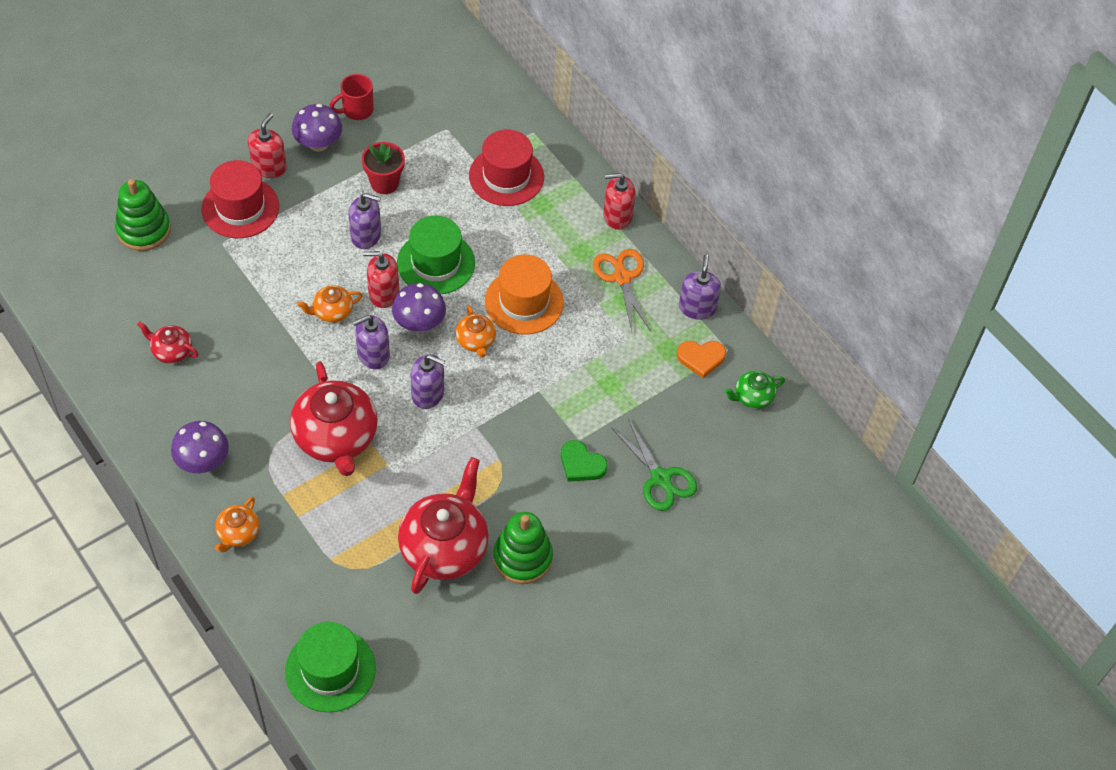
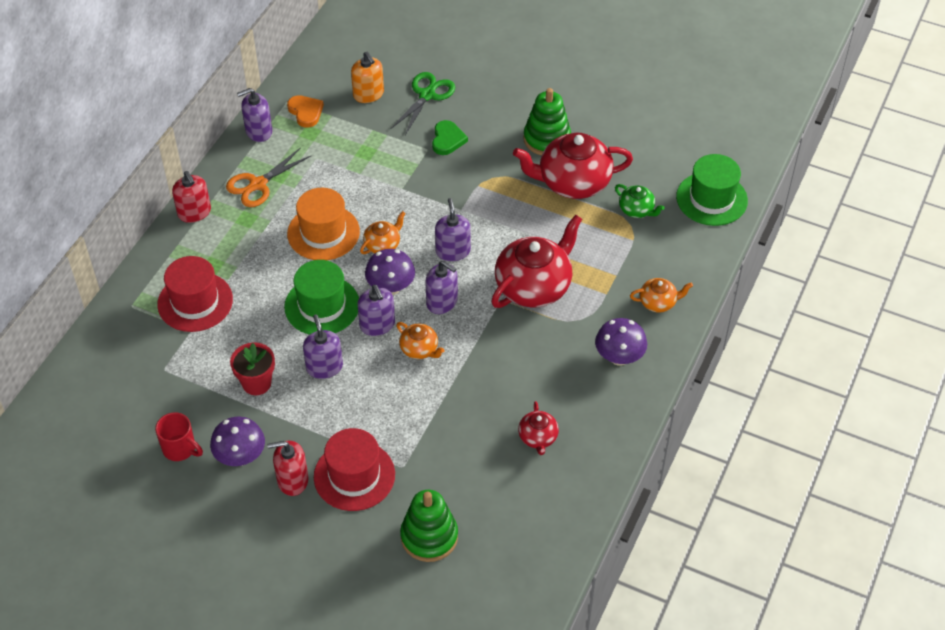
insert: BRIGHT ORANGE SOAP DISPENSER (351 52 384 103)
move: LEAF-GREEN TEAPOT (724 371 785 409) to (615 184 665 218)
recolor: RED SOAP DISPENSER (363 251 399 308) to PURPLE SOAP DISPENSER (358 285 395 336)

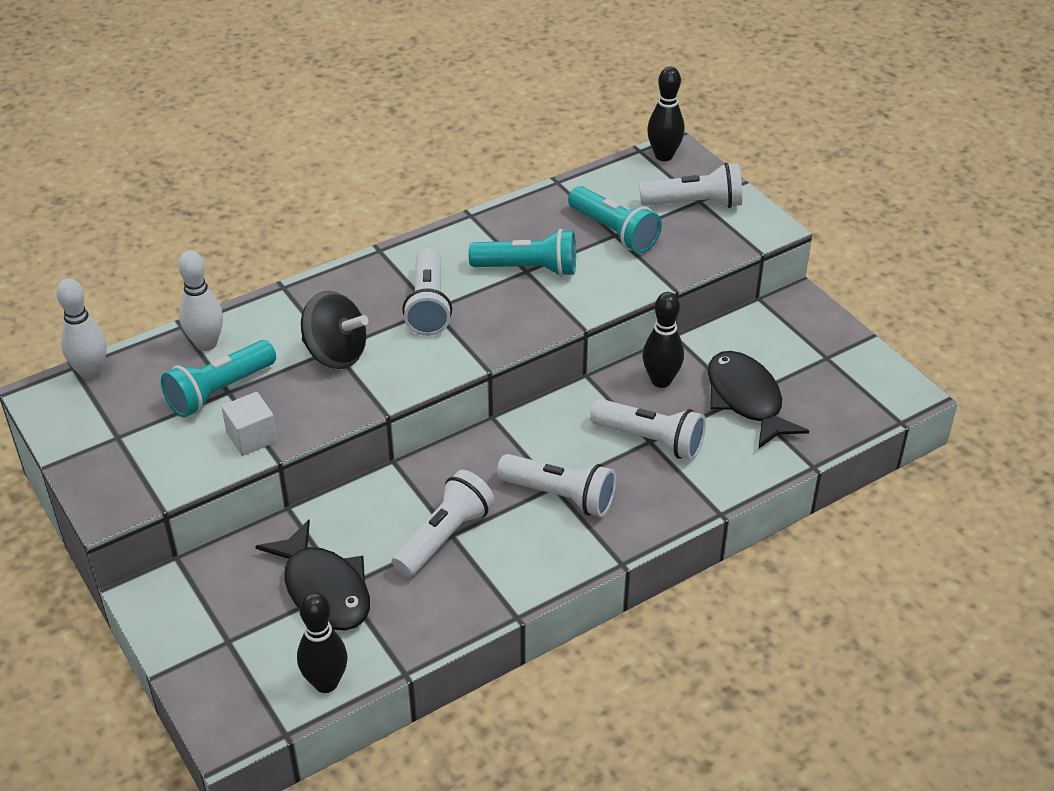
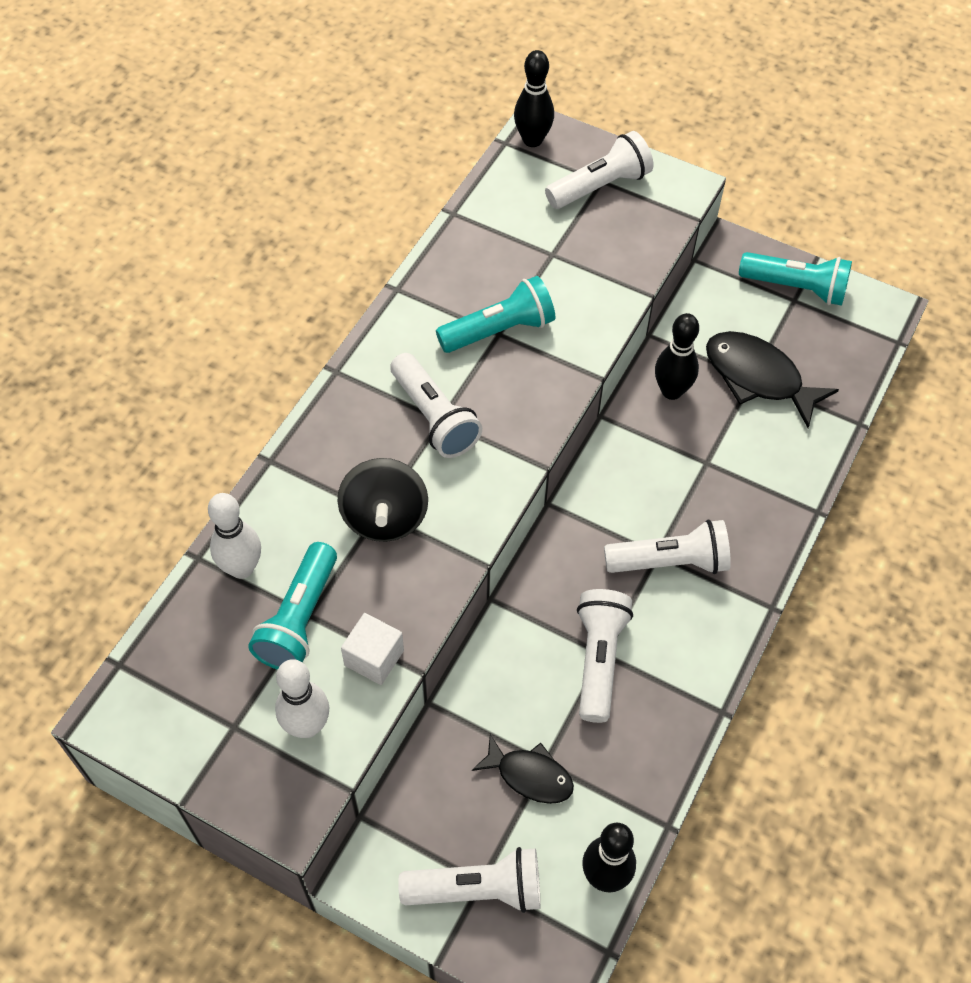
move: TEAL FLASHLIGHT (568 186 662 253) to (739 252 852 306); SNOW-WHITE TENPIN (56 278 107 380) to (275 659 329 738); SNOW-WHITE FLASHLIGHT (590 399 706 460) to (398 847 541 913)
rotate: JET-BLACK WHIRLIGIG (301 291 368 369) = (337 458 428 542) 90 degrees clockwise
resize: JET-BLACK TOY FISH (255 519 370 631) = (472 734 574 804) x0.63

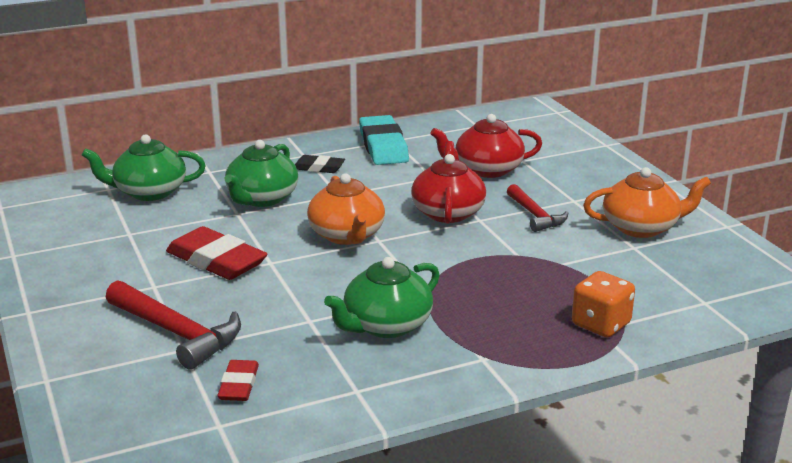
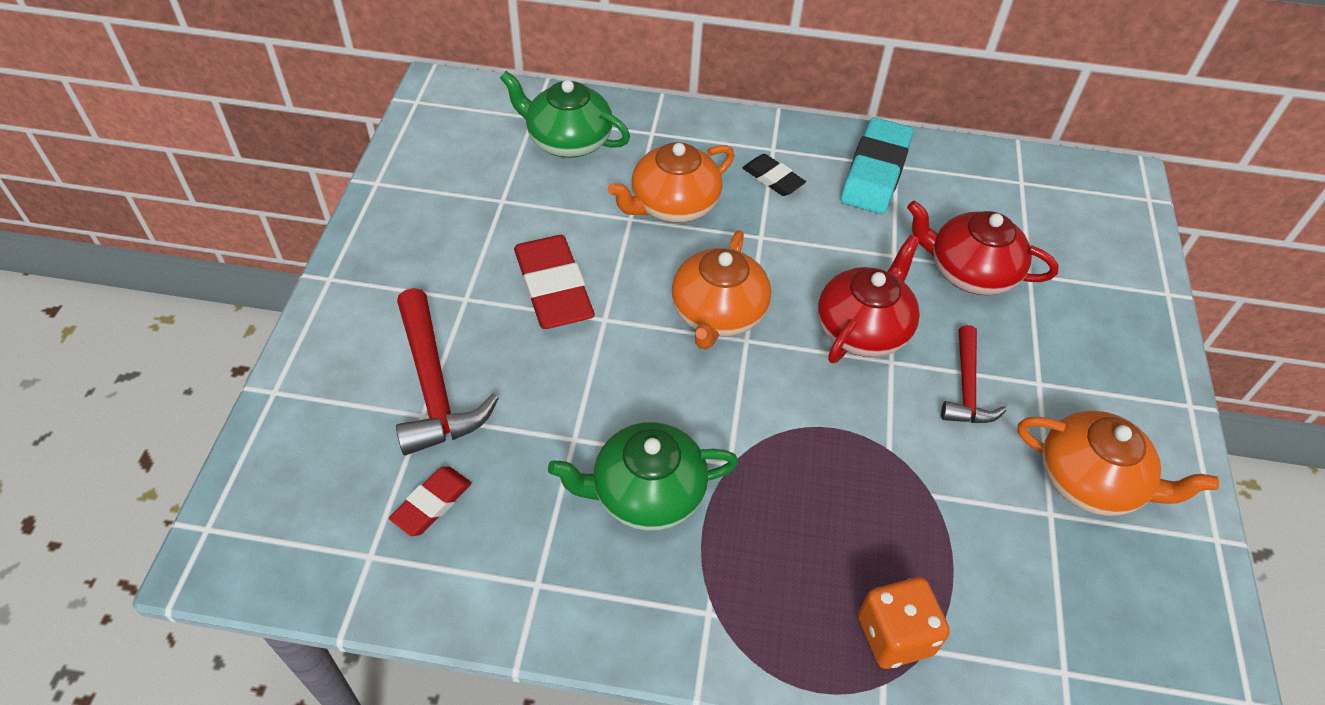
recolor: LEAF-GREEN TEAPOT (225 140 298 207) to BRIGHT ORANGE TEAPOT (608 142 734 223)

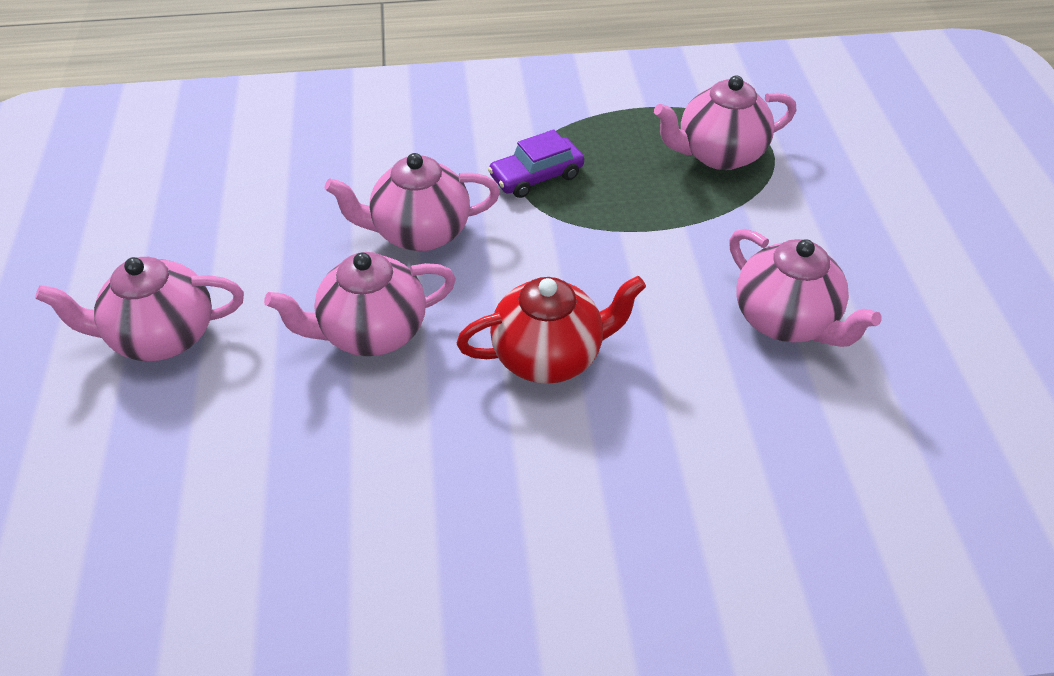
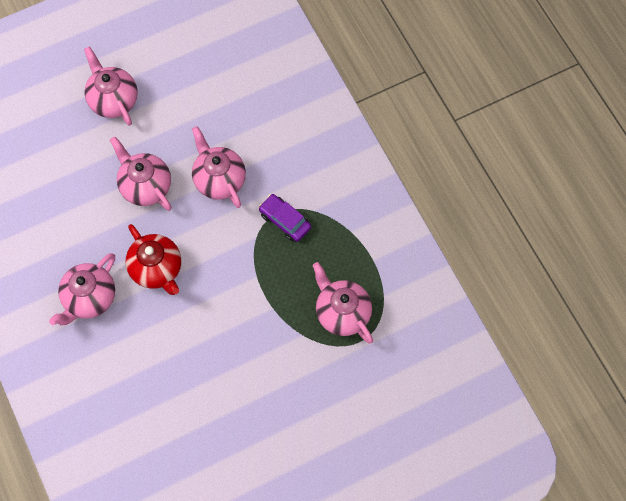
move: ROSE-PINK TEAPOT (729 229 882 347) to (49 253 115 325)

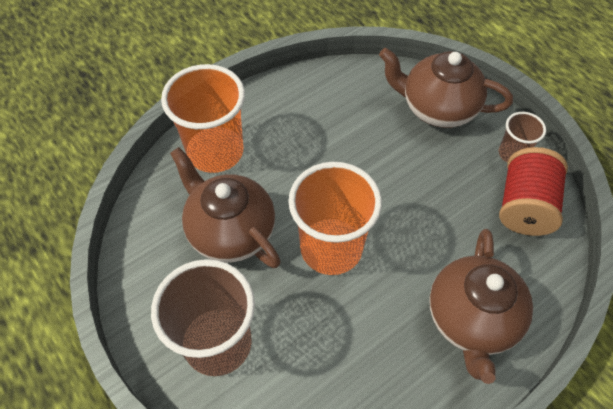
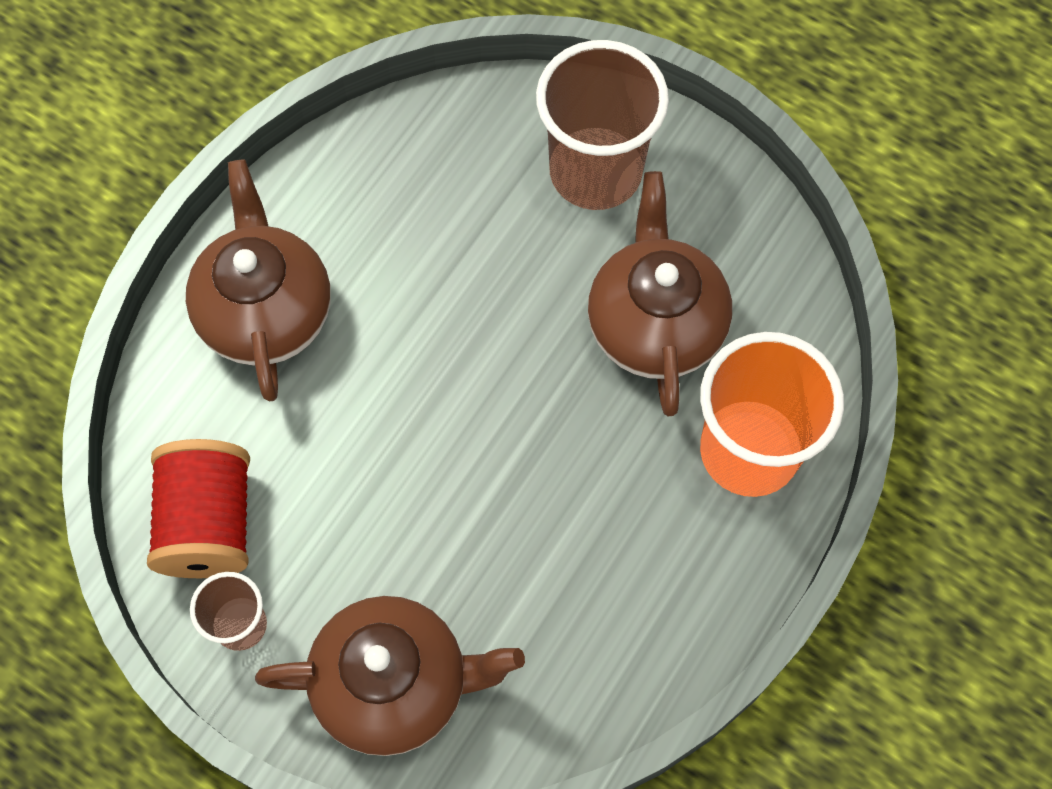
delete: BRIGHT ORANGE BEAKER (288 162 382 275)
rotate: DARK BROWN TEAPOT (170 147 281 268) = (588 171 732 416) 120 degrees counterclockwise

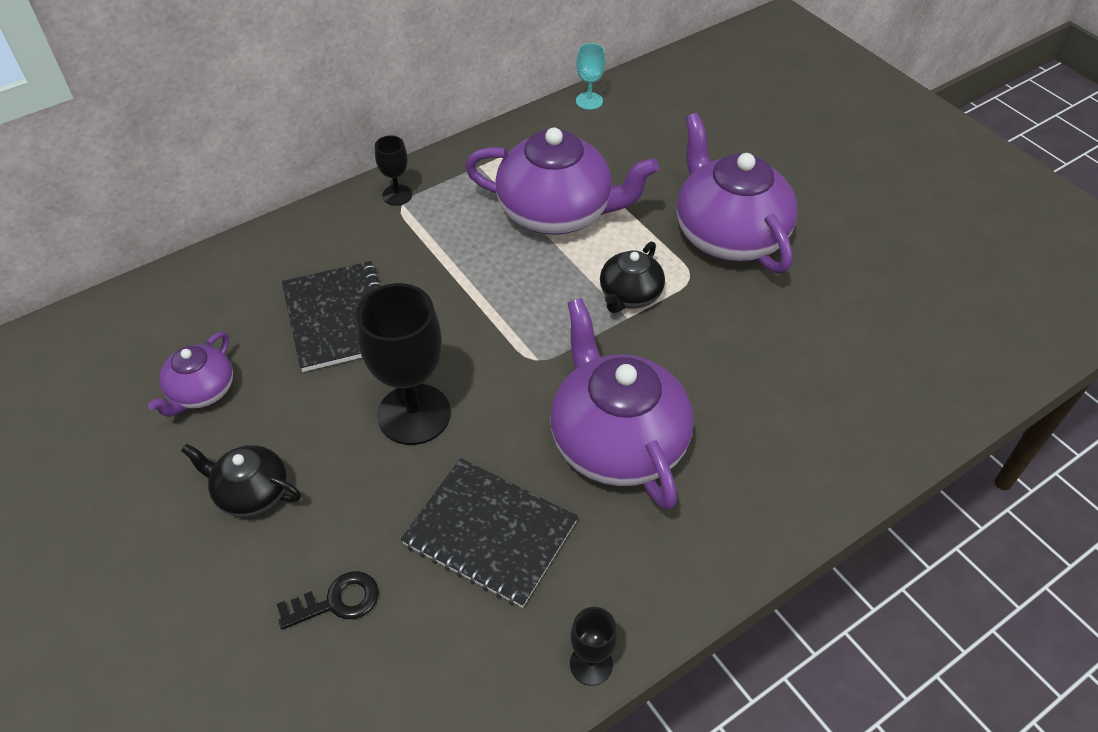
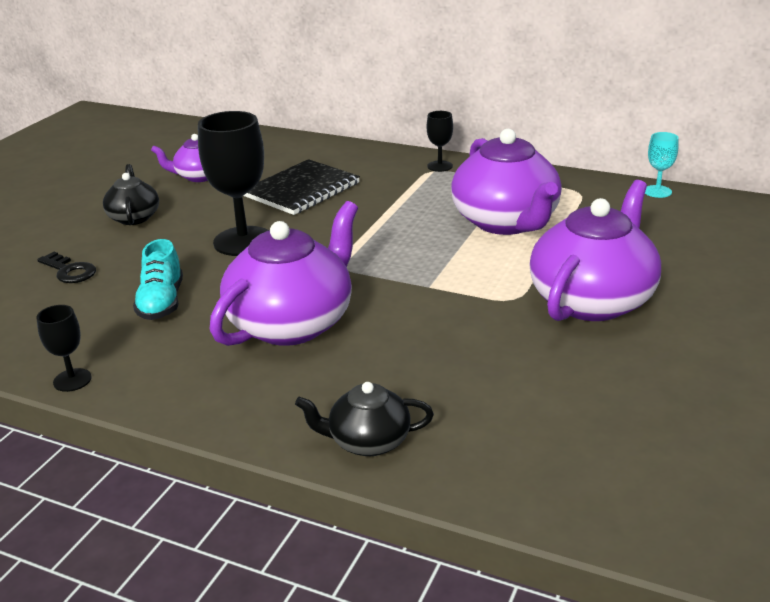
move: JET-BLACK TEAPOT (600 242 665 313) to (295 382 434 456)
replace: JET-BLACK EXERCISE BOOK (401 458 578 608) to TEAL LACE-UP SHOE (133 239 183 320)

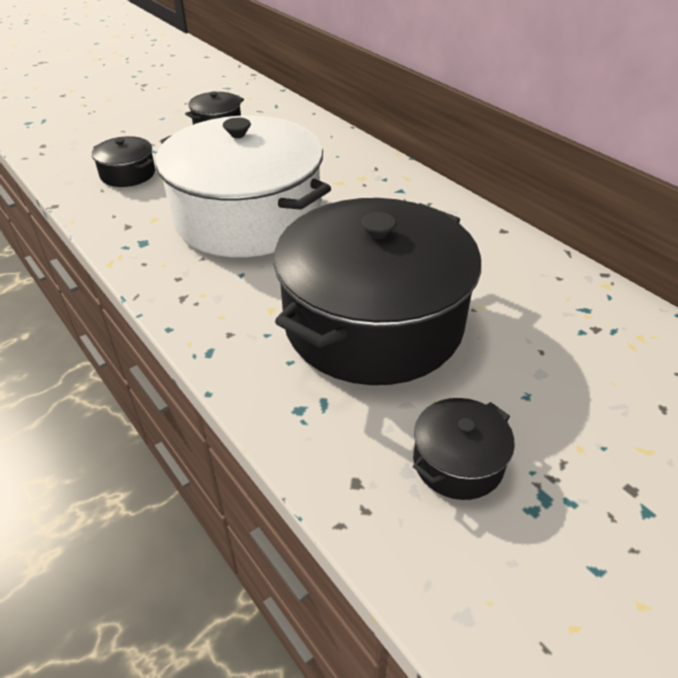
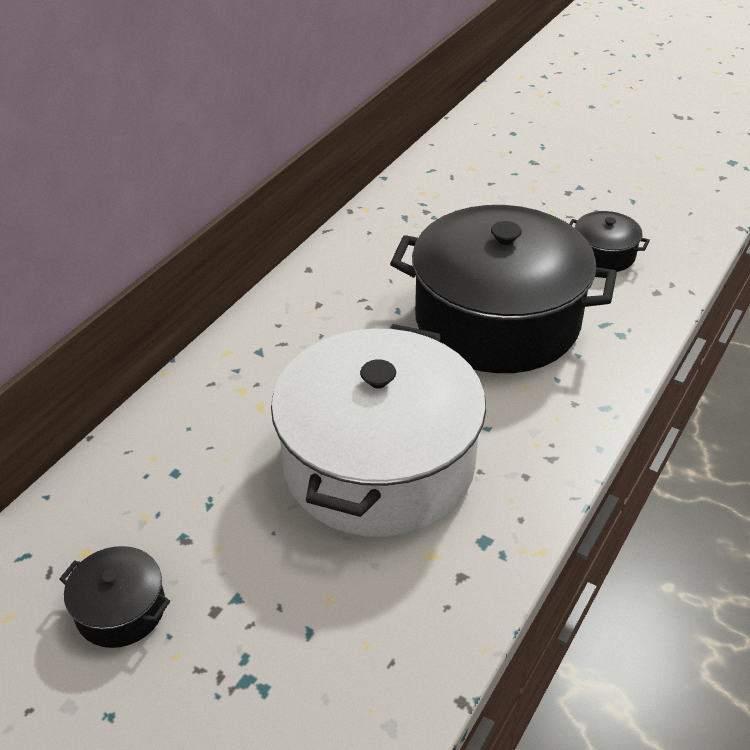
delete: JET-BLACK STOCKPOT (92 136 155 187)

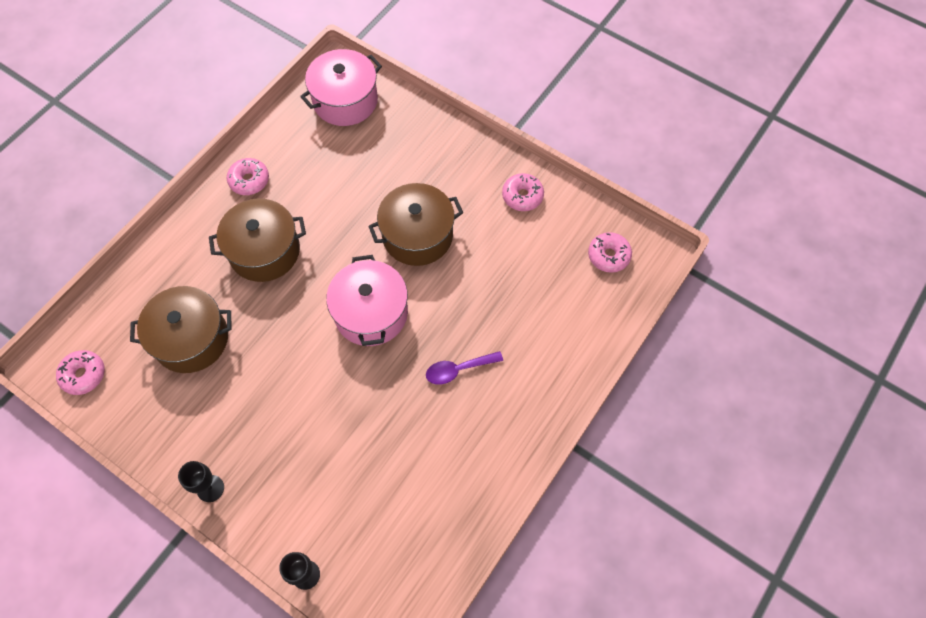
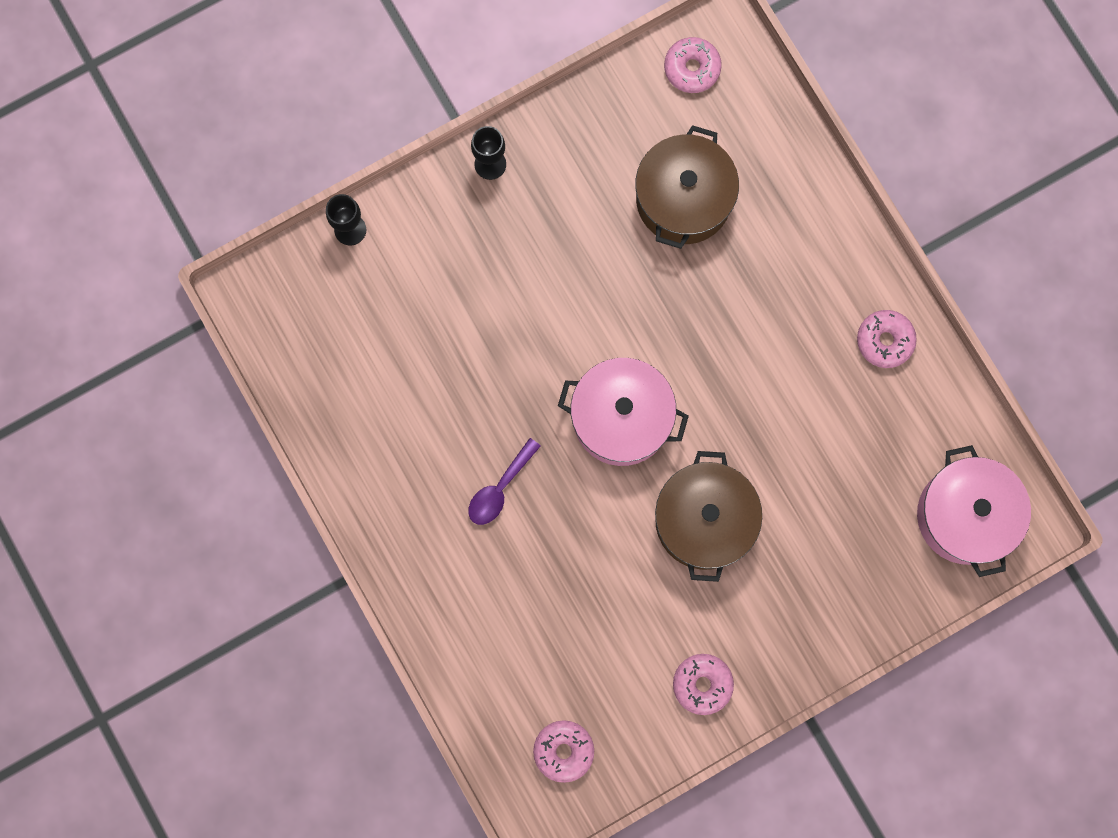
delete: DARK BROWN STOCKPOT (209 199 306 282)
rotate: PURPLE TEASPOON (426 351 503 385) = (468 438 541 525) 150 degrees counterclockwise

